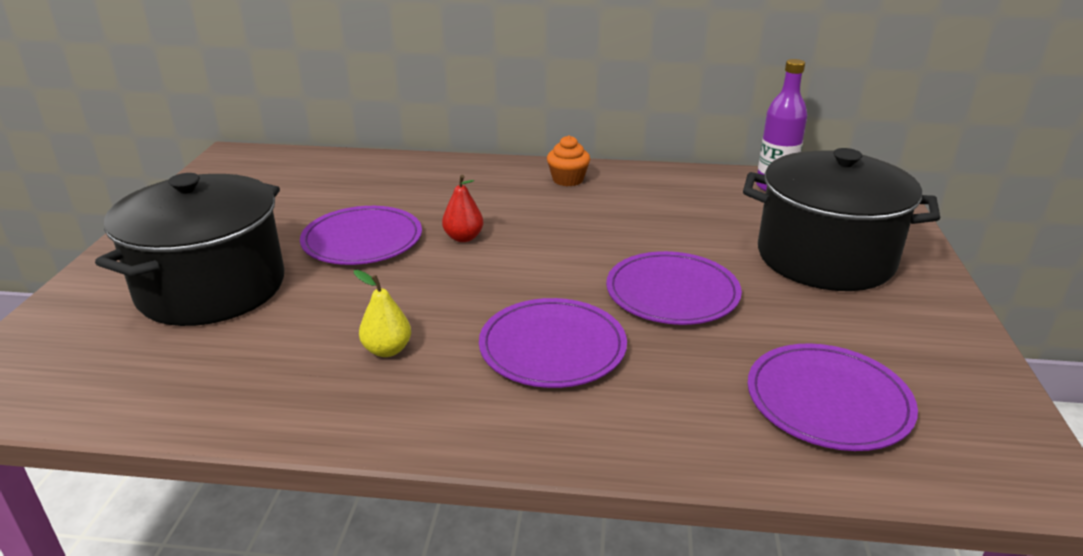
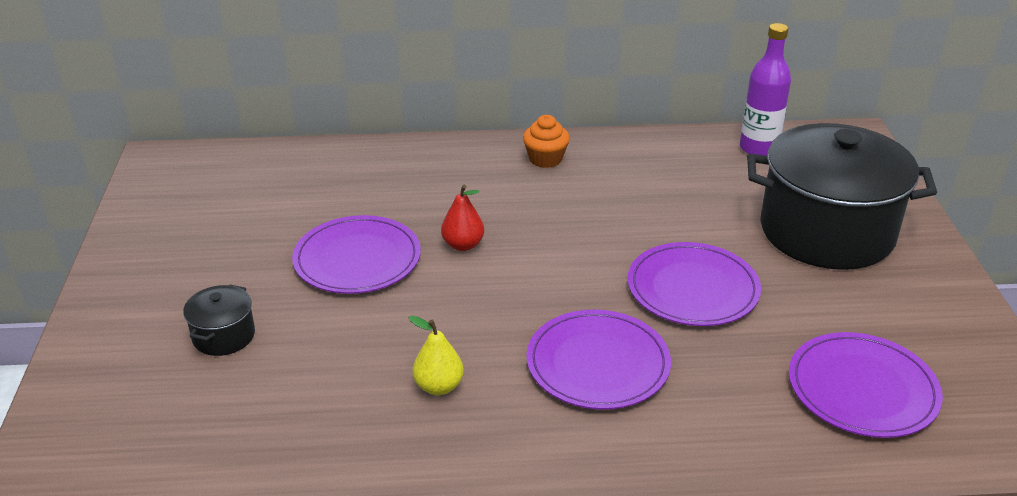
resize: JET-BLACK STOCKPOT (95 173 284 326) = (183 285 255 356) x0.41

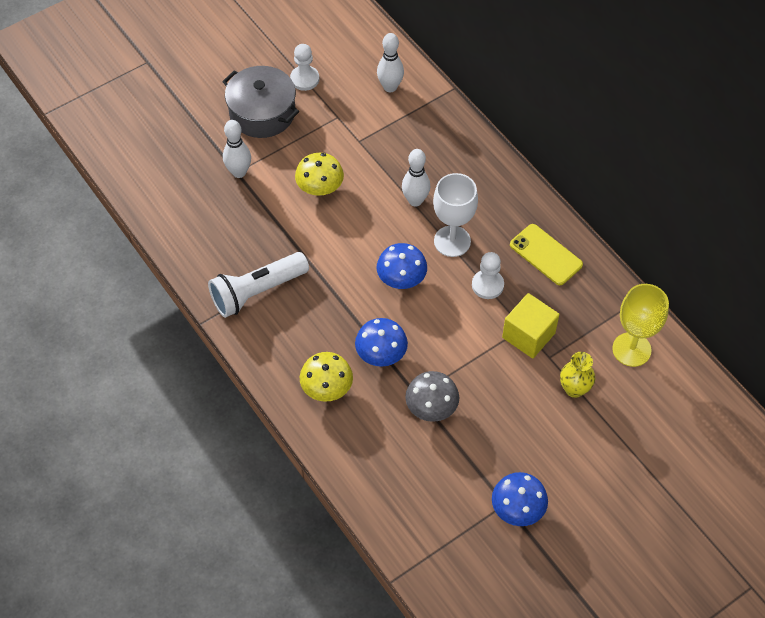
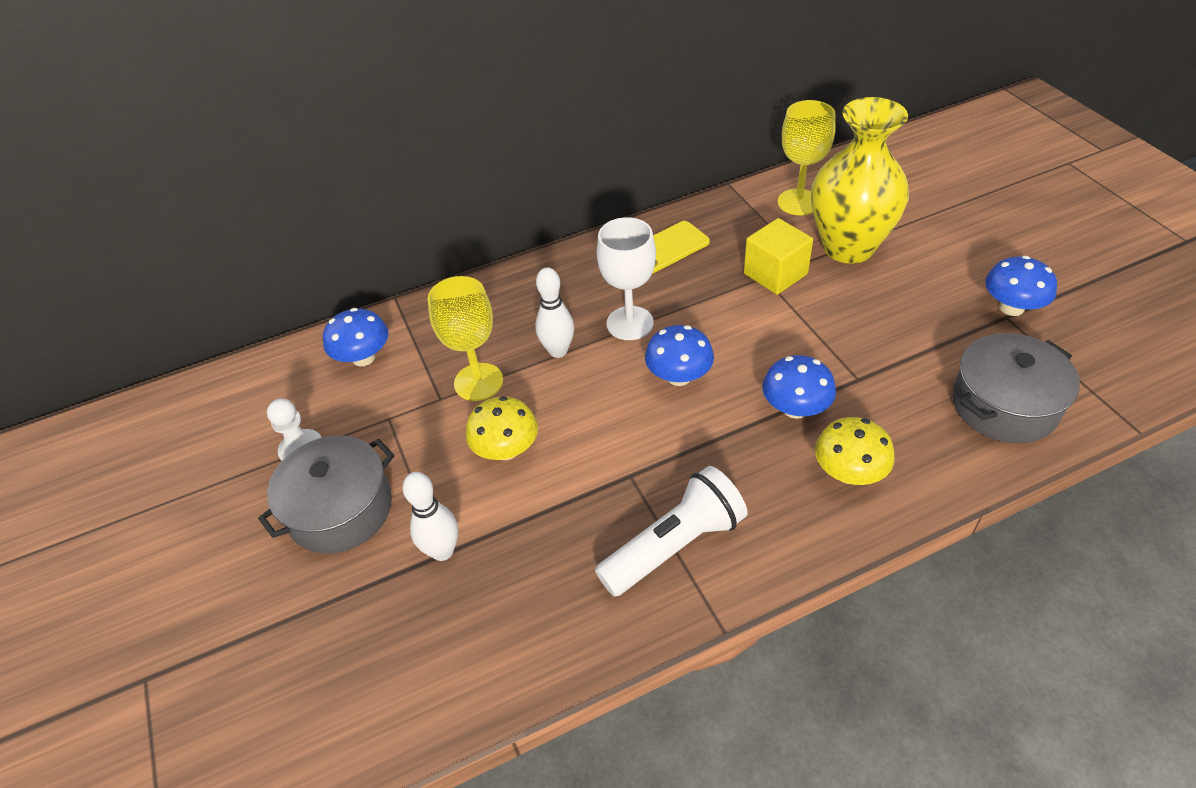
delete: SNOW-WHITE PAWN (472 252 504 299); GRAY MUSHROOM (405 371 459 422)
insert: YELLOW CHALICE (427 276 503 401); GRAY STOCKPOT (952 333 1080 443)
replace: SNOW-WHITE TENPIN (377 33 404 93) to COBALT MUSHROOM (323 308 388 366)
rotate: SNOW-WHITE FLASHLIGHT (208 252 309 318) = (595 466 748 597) 105 degrees counterclockwise
resize: YELLOW VASE (560 352 595 398) = (811 97 909 264) x2.28

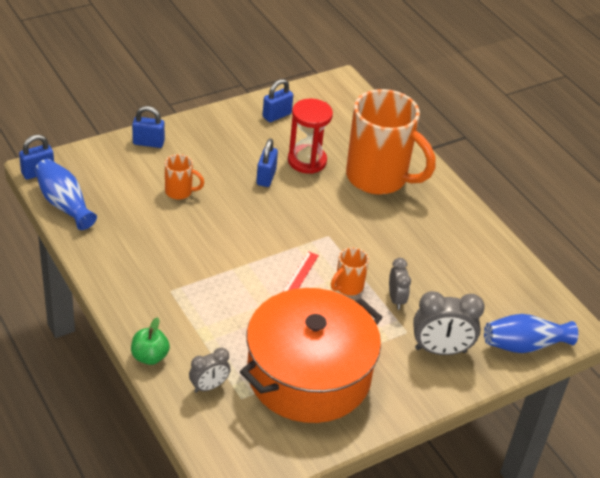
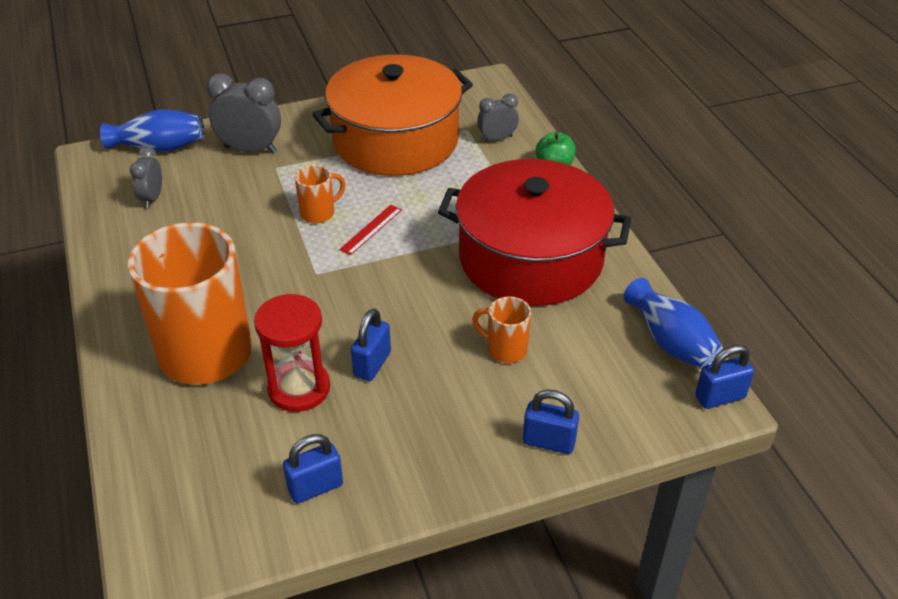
insert: RED STOCKPOT (438 159 631 306)
move: GRAY ALARM CLOCK (389 258 411 310) to (130 146 162 208)

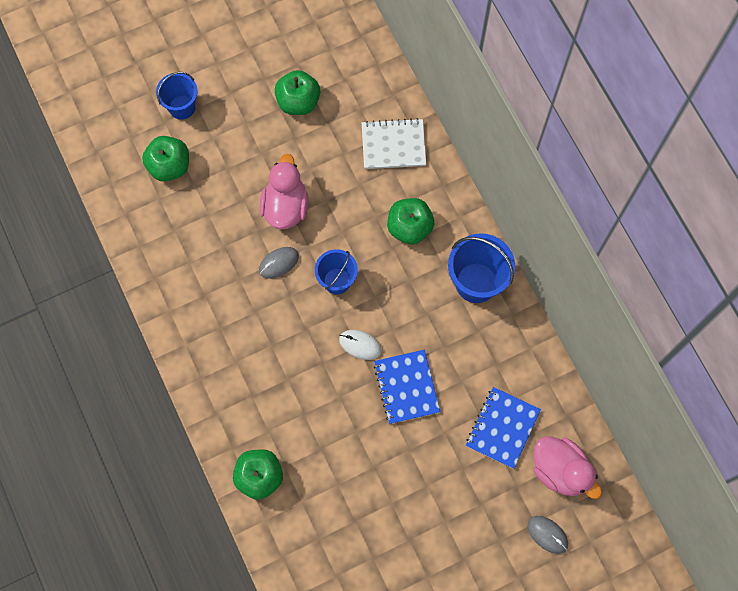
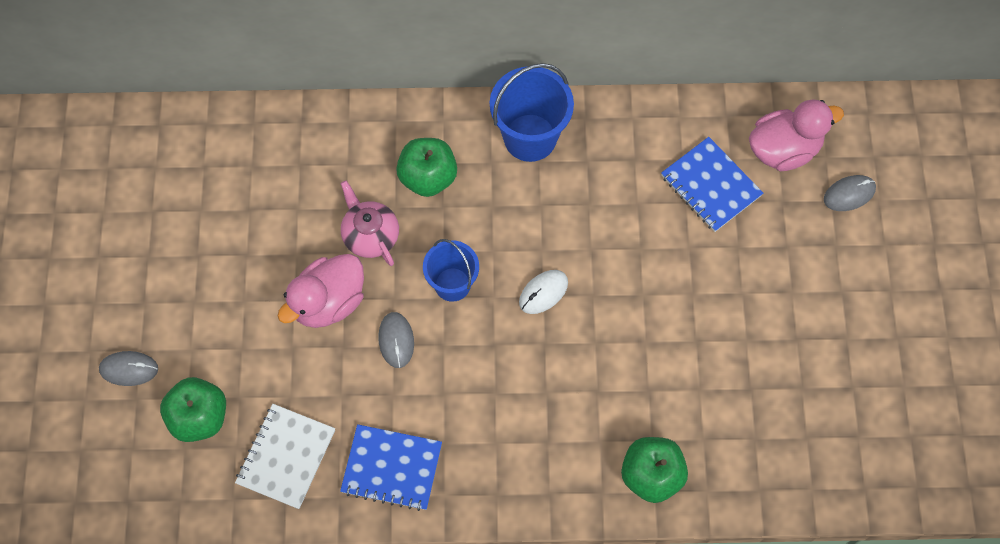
delete: LEAF-GREEN TOY APPLE (275 70 320 115)
insert: ROSE-PINK TEAPOT (341 181 399 266)
move: SNOW-WHITE EXERCISE BOOK (362 118 426 169) to (235 404 335 509); COBALT EXERCISE BOOK (374 350 440 424) to (340 424 442 511)
replace: COBALT SAND BUCKET (156 72 198 120) to GRAY COMPUTER MOUSE (99 351 158 386)
rotate: ROSE-PINK RUBBER DUCK (260 154 309 229) = (278 254 364 328) 75 degrees counterclockwise

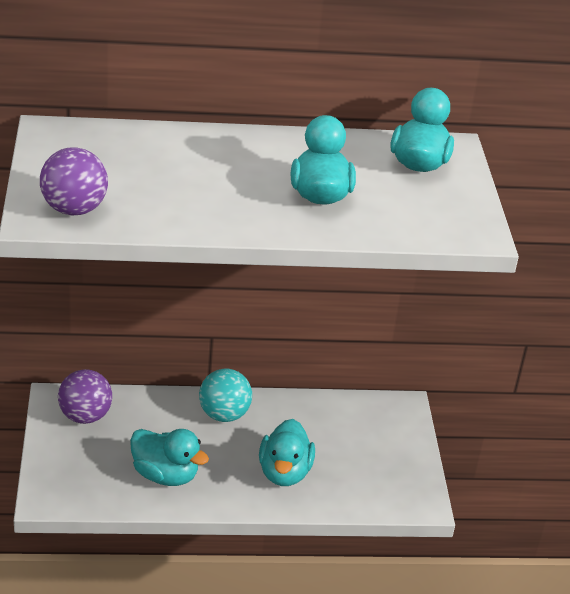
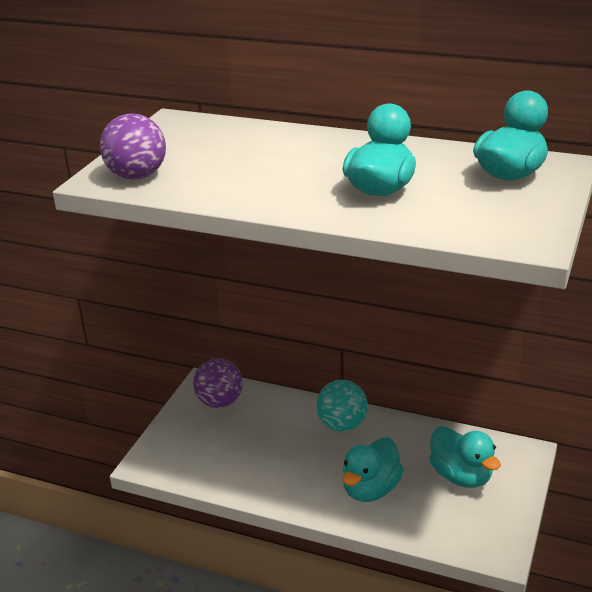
move: TEAL RUBBER DUCK (130 429 209 486) to (429 426 501 488)

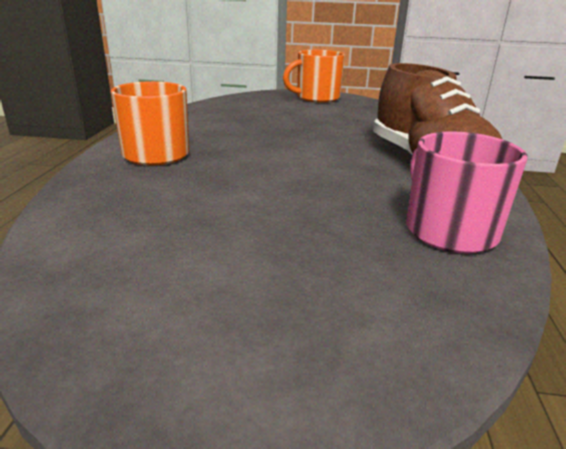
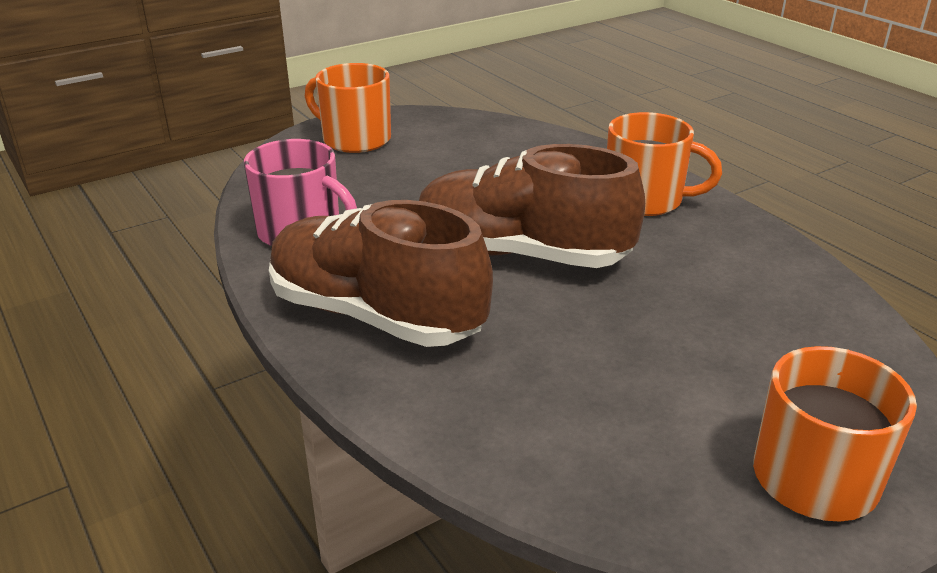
insert: BRIGHT ORANGE COFFEE MUG (305 63 391 153); DARK BROWN LACE-UP SHOE (419 144 645 268)

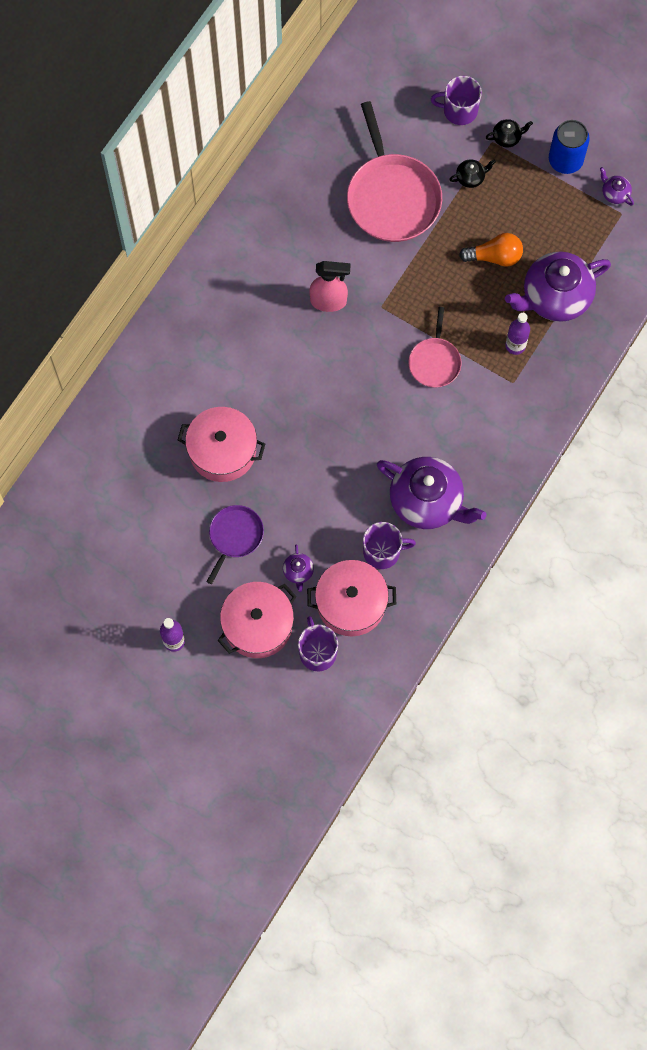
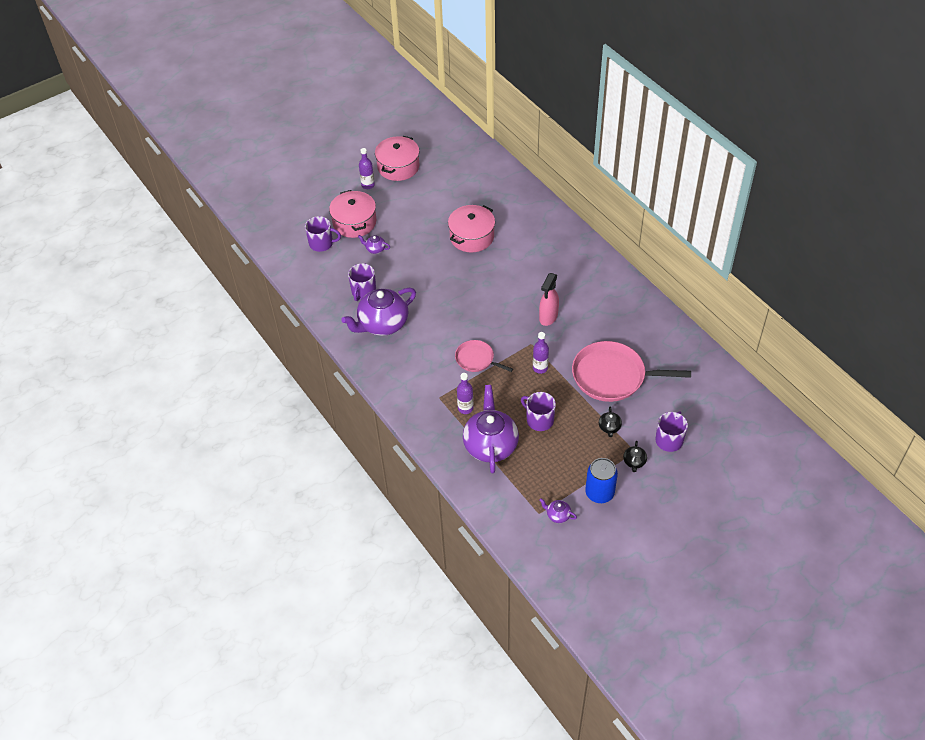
delete: PURPLE SKILLET (206 505 264 584)
insert: PURPLE FLASK (533 332 549 374)
move: ROSE-PINK STOCKPOT (307 560 396 636) to (375 136 420 181)
replace: BRIGHT ORANGE LIGHTBULB (459 233 523 267) to PURPLE COFFEE MUG (521 392 556 431)
rotate: PURPLE TEAPOT (600 167 634 206) = (539 498 577 523) 135 degrees counterclockwise

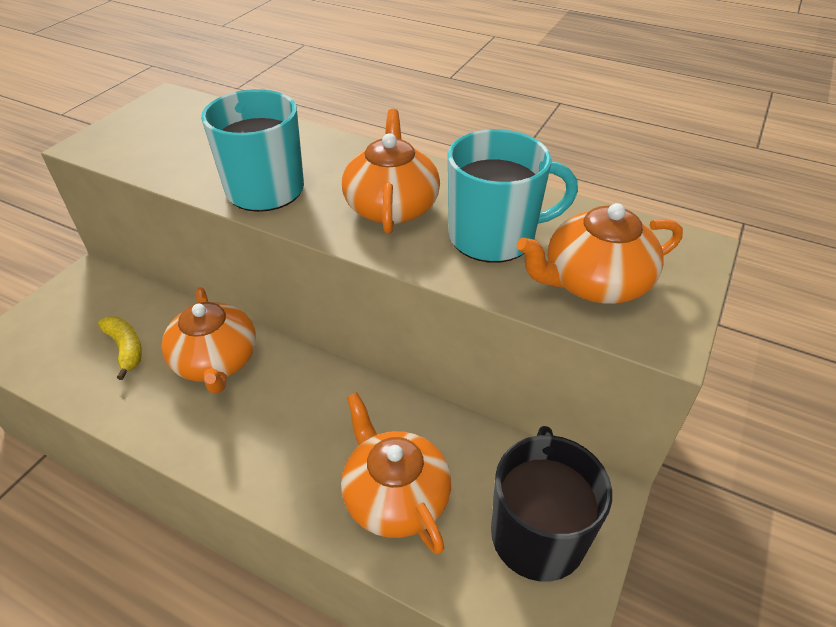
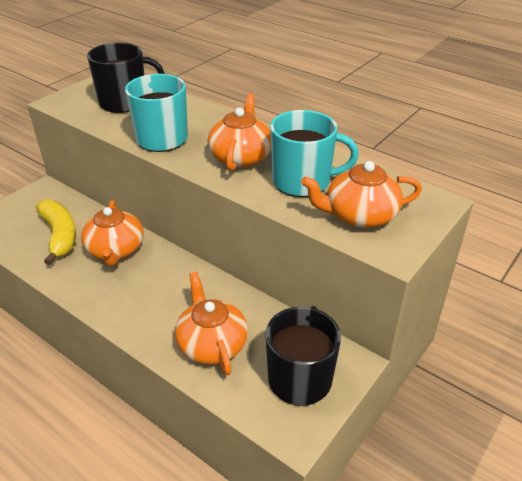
insert: JET-BLACK COFFEE MUG (87 43 165 113)
resize: YELLOW TOY BANANA (98 316 142 380) = (36 200 76 265) x1.64

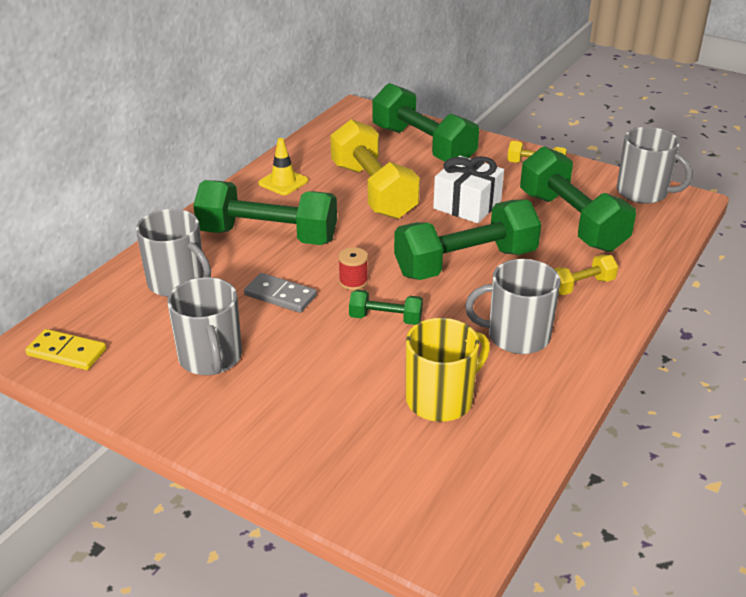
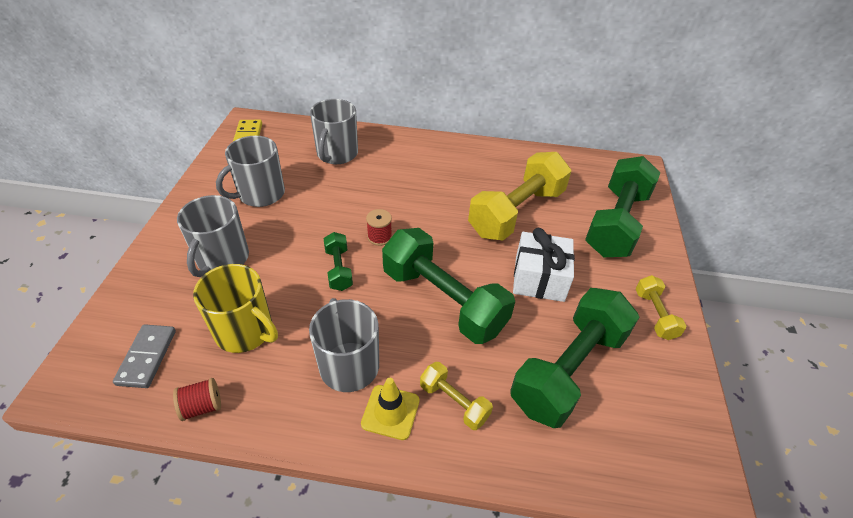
delete: LEAF-GREEN FREE WEIGHT (193 180 337 245)
insert: RED SPOOL (173 378 221 421)
move: GRAY COFFEE MUG (617 127 693 204) to (177 195 249 277); YELLOW SAFETY CONE (258 138 308 195) to (361 378 419 440); GRAY DOMINO (244 273 317 313) to (113 324 176 388)

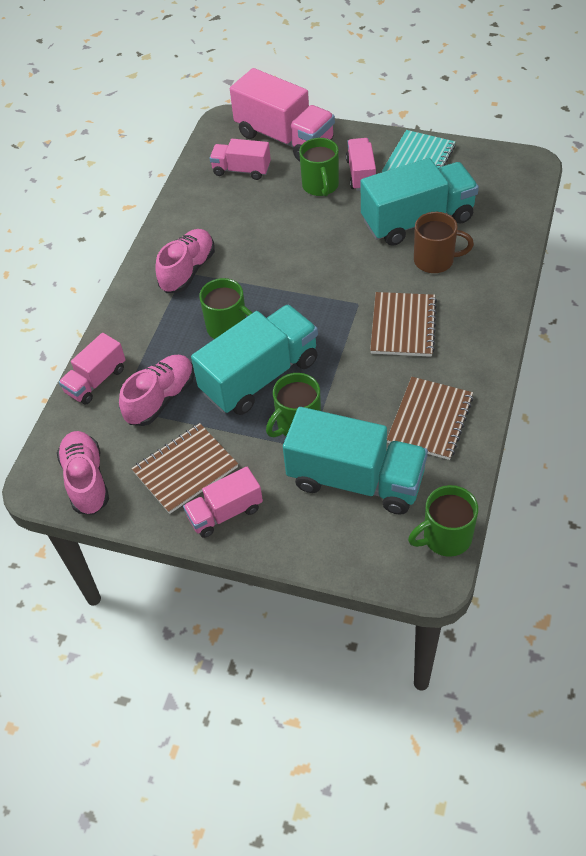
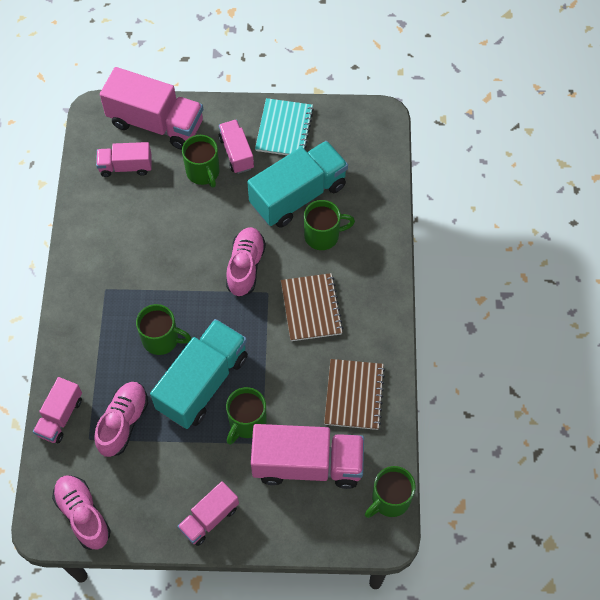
delete: DARK BROWN EXERCISE BOOK (131 423 238 514)
move: ROSE-PINK LACE-UP SHOE (155 229 215 293) to (226 227 266 297)
recolor: DARK BROWN COFFEE MUG (414 212 474 273) to LEAF-GREEN COFFEE MUG (304 200 355 250); TEAL LORRY (283 407 428 515) to ROSE-PINK LORRY (251 424 364 489)

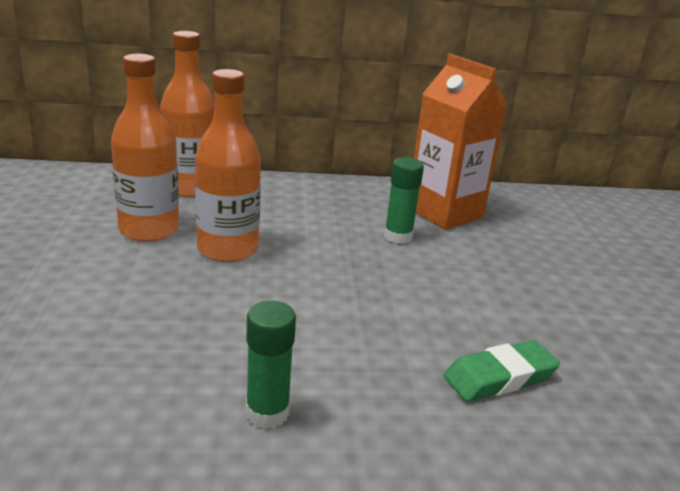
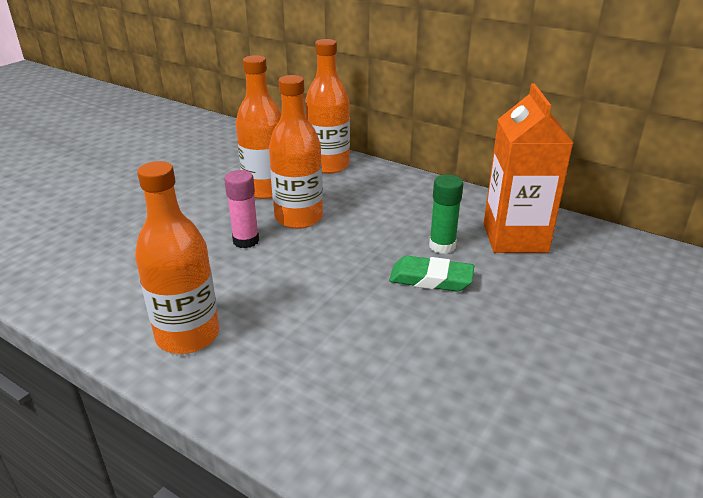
insert: ROSE-PINK GLUE (224 170 259 248)
move: LEAF-GREEN PENCIL ERASER (444 340 560 402) to (389 256 474 292)
replace: LEAF-GREEN GLUE (246 301 296 429) to BRIGHT ORANGE FLASK (135 161 219 354)

